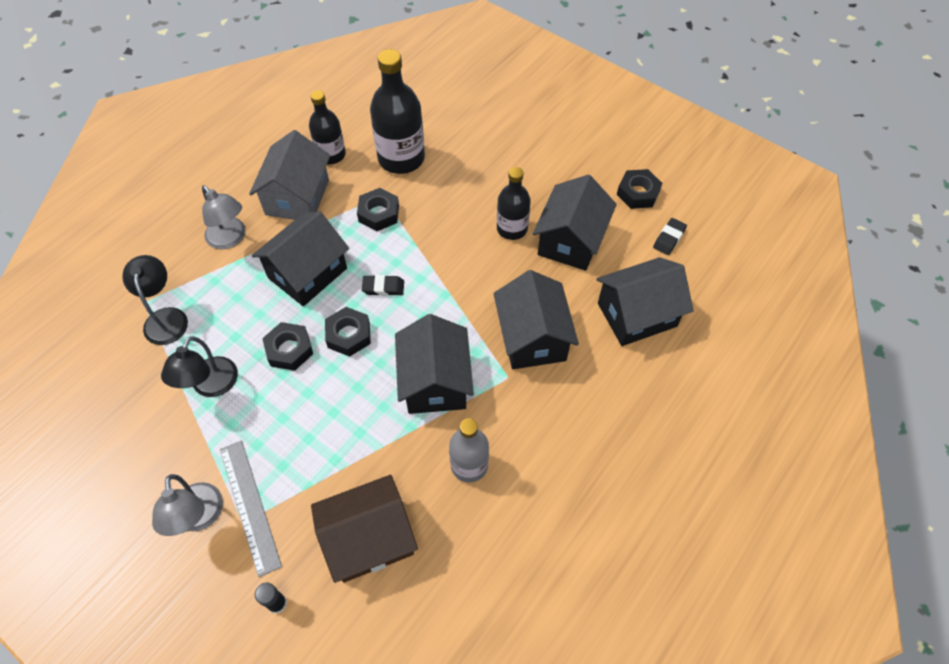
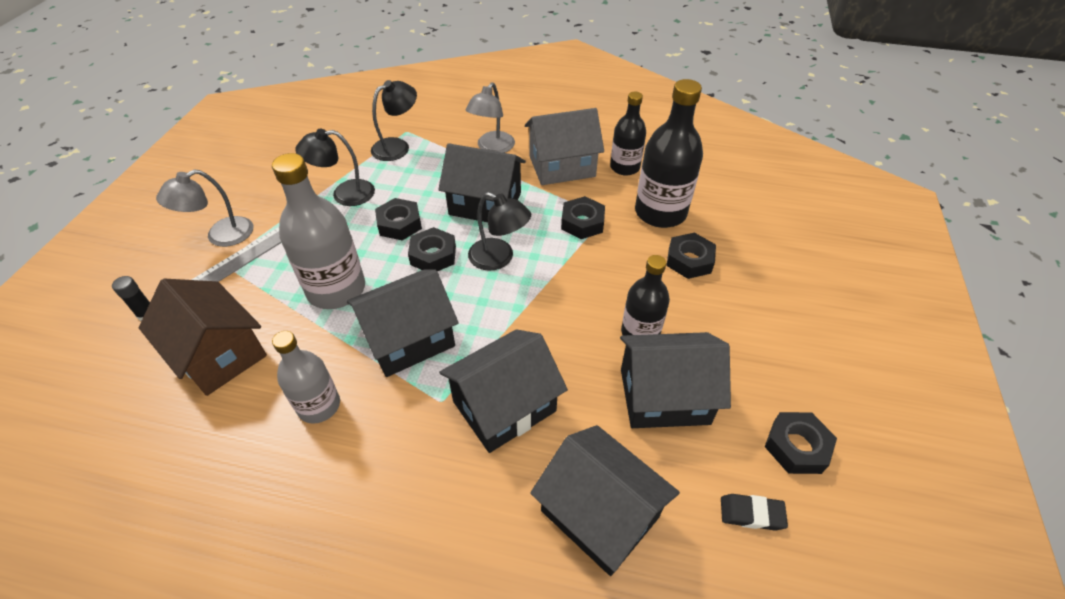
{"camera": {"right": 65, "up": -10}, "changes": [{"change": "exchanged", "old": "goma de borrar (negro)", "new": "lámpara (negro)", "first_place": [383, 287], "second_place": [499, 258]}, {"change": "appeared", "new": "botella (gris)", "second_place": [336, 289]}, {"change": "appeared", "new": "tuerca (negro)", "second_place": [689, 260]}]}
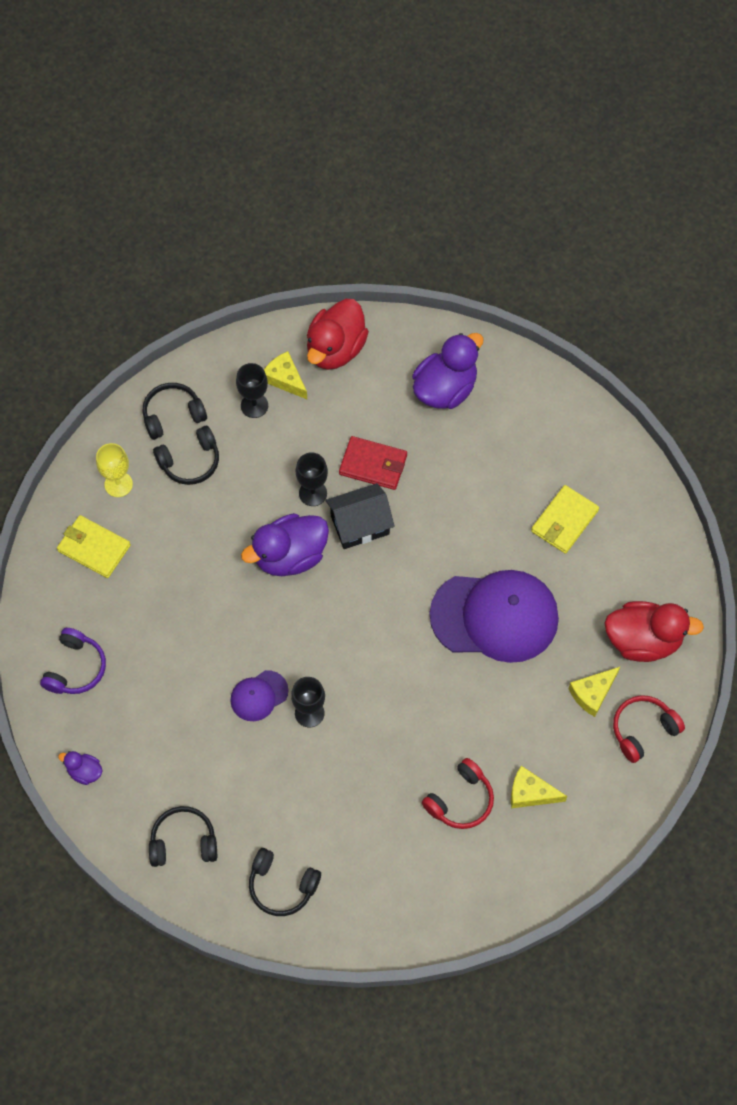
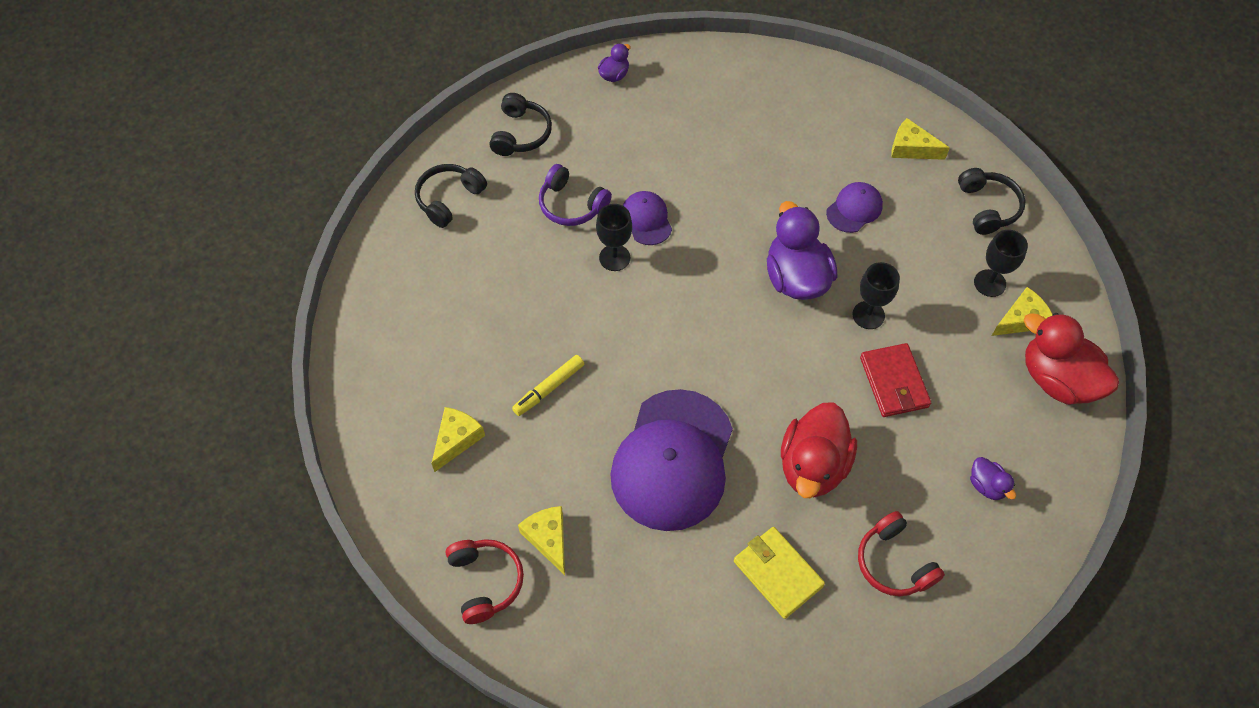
{"camera": {"right": 105, "up": -5}, "changes": [{"change": "size", "old": "pato (morado)", "first_place": [445, 389], "second_place": [987, 485], "factor": 0.47}, {"change": "missing", "old": "auriculares (negro)", "first_place": [190, 461]}, {"change": "spun", "old": "cartera (rojo)", "first_place": [373, 465], "second_place": [894, 382], "degrees": -45}, {"change": "exchanged", "old": "copa (amarillo)", "new": "queso (amarillo)", "first_place": [118, 484], "second_place": [911, 148]}, {"change": "missing", "old": "casa (negro)", "first_place": [360, 525]}, {"change": "missing", "old": "cartera (amarillo)", "first_place": [94, 548]}, {"change": "relocated", "old": "pato (rojo)", "first_place": [643, 640], "second_place": [813, 466]}, {"change": "relocated", "old": "auriculares (morado)", "first_place": [75, 668], "second_place": [572, 205]}, {"change": "relocated", "old": "auriculares (rojo)", "first_place": [460, 800], "second_place": [894, 562]}, {"change": "appeared", "new": "gorra (morado)", "second_place": [854, 209]}, {"change": "appeared", "new": "rotulador (amarillo)", "second_place": [549, 388]}]}
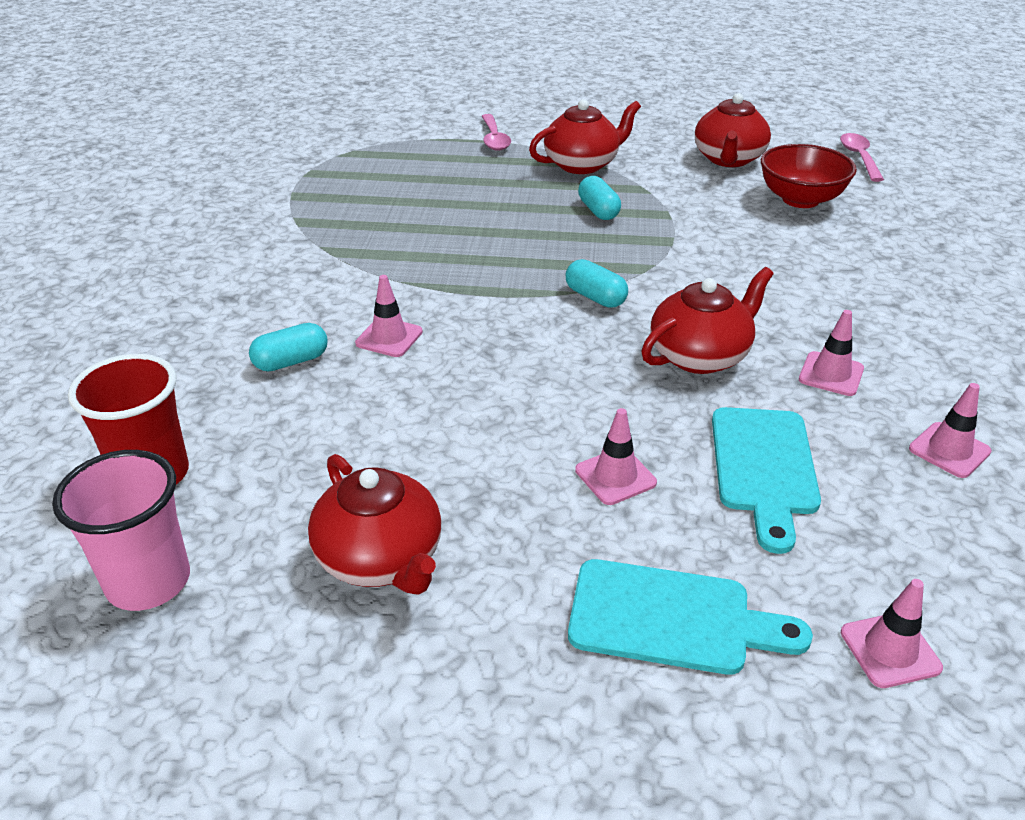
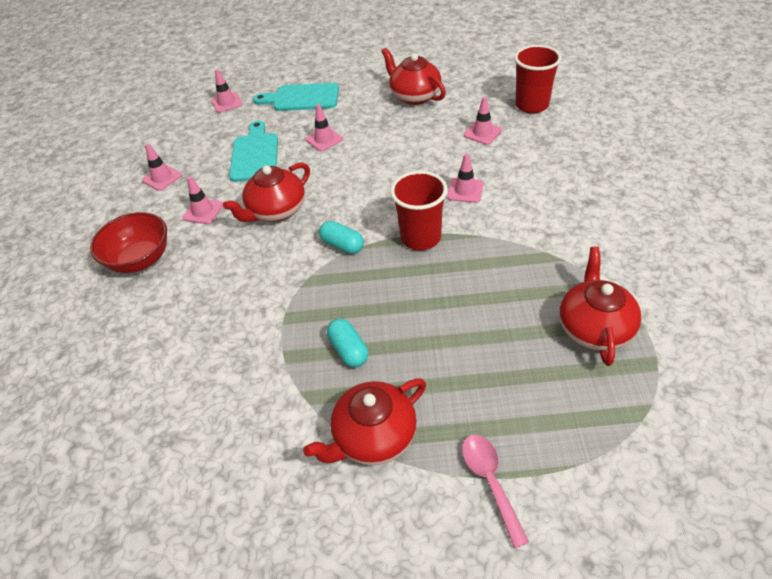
{"camera": {"right": 175, "up": 10}, "changes": [{"change": "relocated", "old": "tetera (rojo)", "first_place": [728, 159], "second_place": [594, 327]}, {"change": "missing", "old": "cuchara (rosa)", "first_place": [859, 157]}, {"change": "relocated", "old": "cuenco (rojo)", "first_place": [800, 199], "second_place": [140, 260]}, {"change": "missing", "old": "cápsula (turquesa)", "first_place": [291, 361]}, {"change": "missing", "old": "vaso (rosa)", "first_place": [148, 582]}, {"change": "appeared", "new": "cono de tráfico (rosa)", "second_place": [482, 133]}, {"change": "appeared", "new": "vaso (rojo)", "second_place": [420, 238]}]}
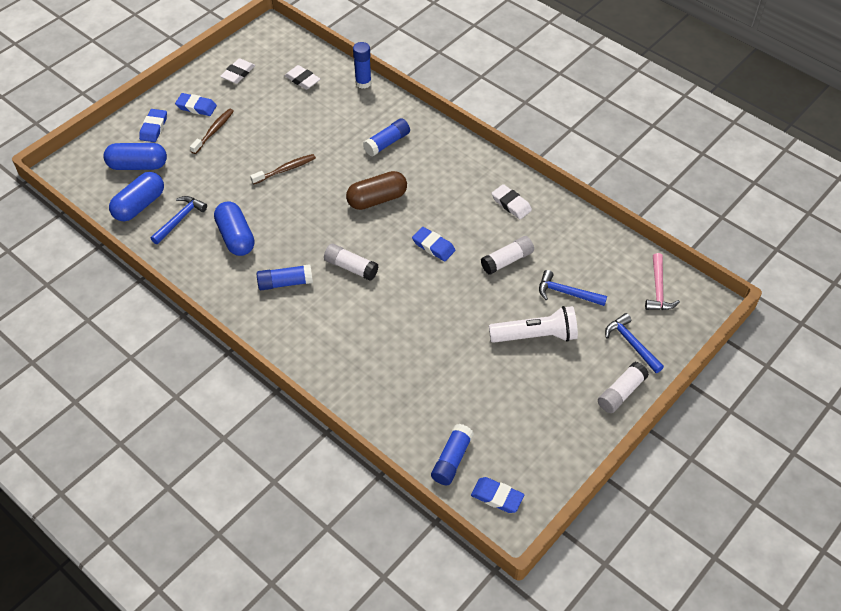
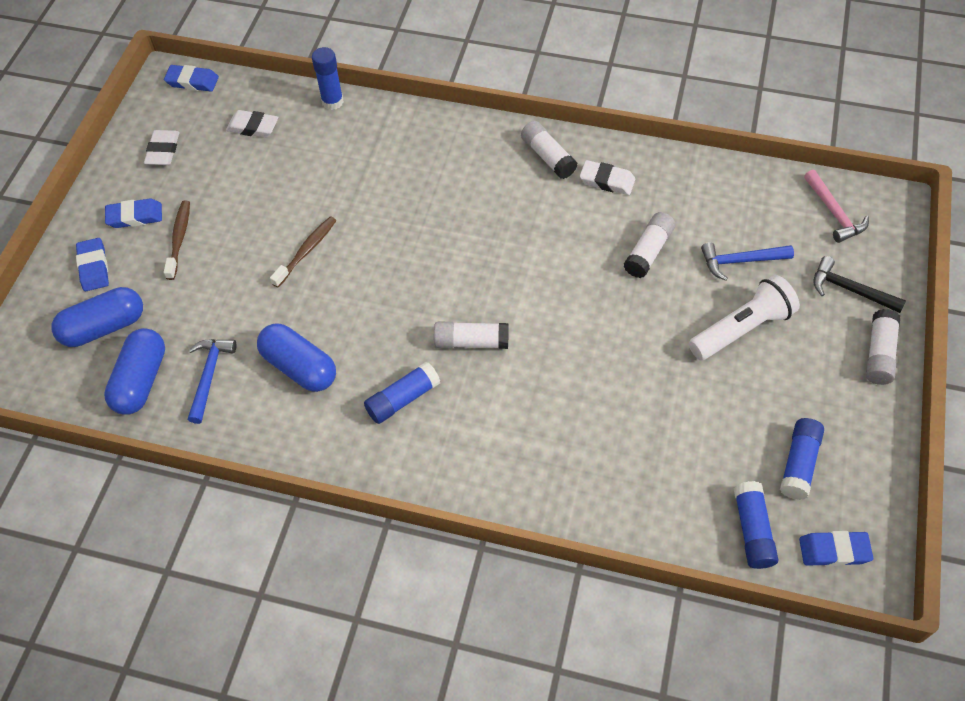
{"camera": {"right": -25, "up": 5}, "changes": [{"change": "relocated", "old": "barra de pegamento (azul)", "first_place": [387, 143], "second_place": [798, 463]}, {"change": "missing", "old": "cápsula (marrón)", "first_place": [377, 199]}, {"change": "relocated", "old": "goma de borrar (azul)", "first_place": [433, 246], "second_place": [192, 81]}, {"change": "colour", "old": "martillo (azul)", "new": "martillo (negro)", "first_place": [631, 344], "second_place": [850, 290]}, {"change": "appeared", "new": "barra de pegamento (blanco)", "second_place": [548, 157]}]}
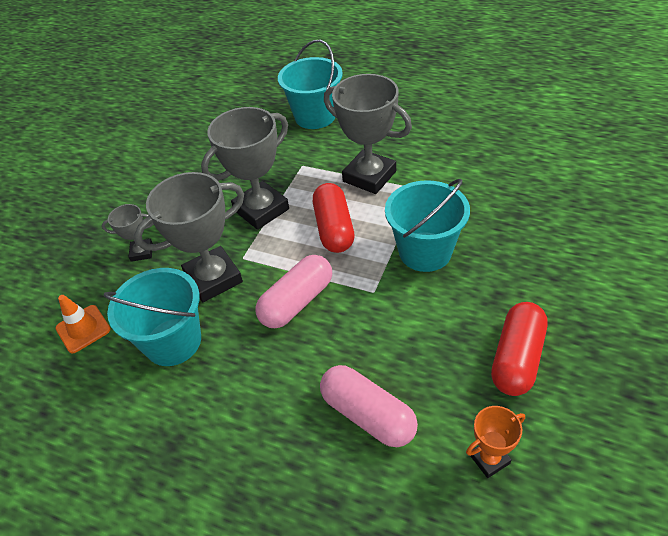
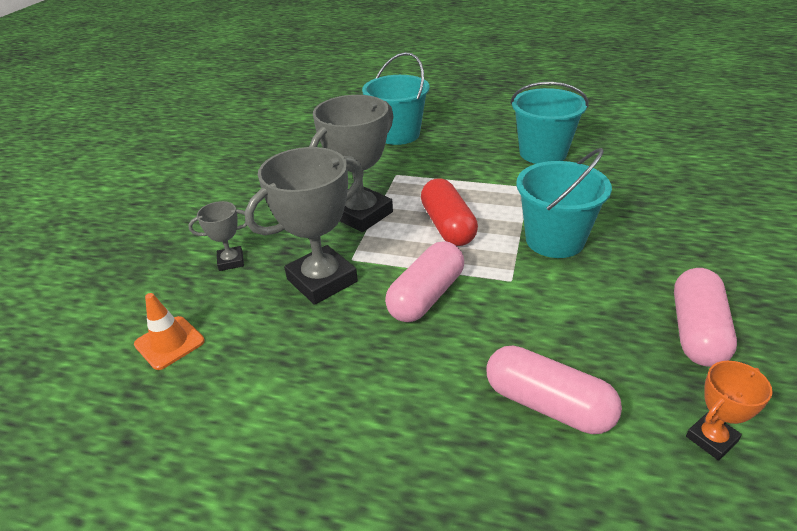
{"camera": {"right": -10, "up": -10}, "changes": [{"change": "missing", "old": "trofeo (gris)", "first_place": [369, 176]}, {"change": "relocated", "old": "balde (turquesa)", "first_place": [173, 341], "second_place": [543, 153]}, {"change": "colour", "old": "cápsula (rojo)", "new": "cápsula (rosa)", "first_place": [517, 358], "second_place": [696, 331]}]}
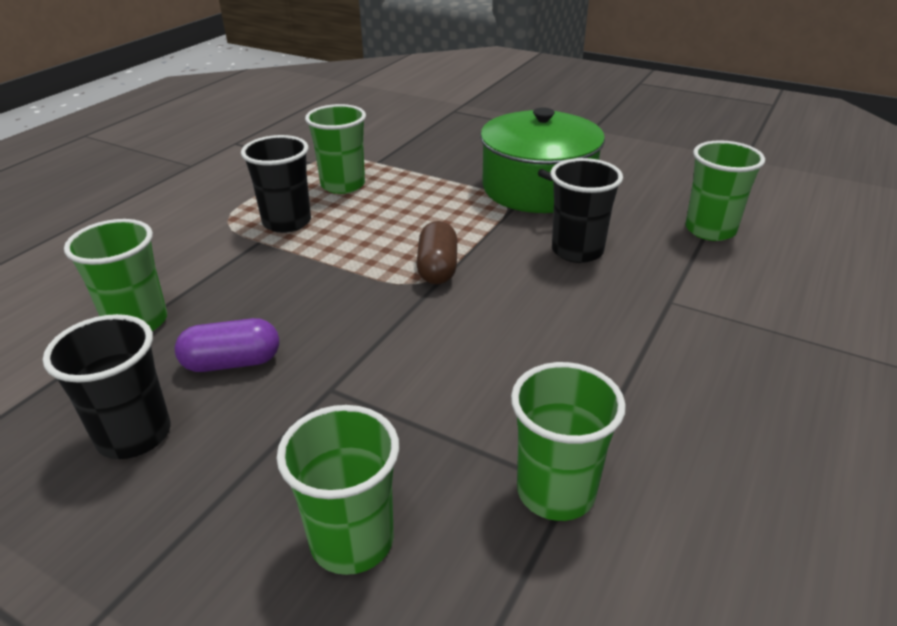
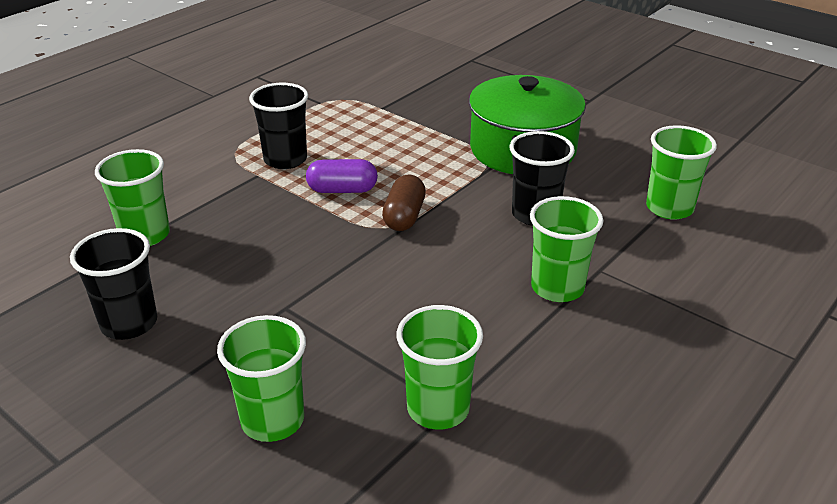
{"camera": {"right": 10, "up": 0}, "changes": [{"change": "relocated", "old": "vaso (verde)", "first_place": [343, 185], "second_place": [557, 288]}, {"change": "relocated", "old": "cápsula (morado)", "first_place": [232, 363], "second_place": [342, 190]}]}
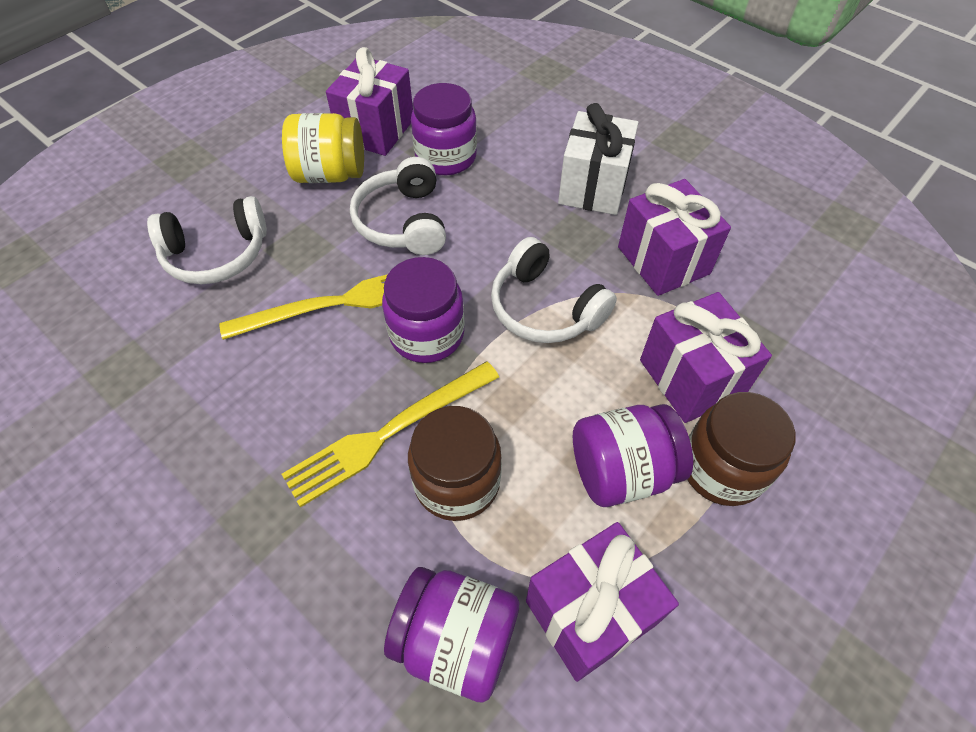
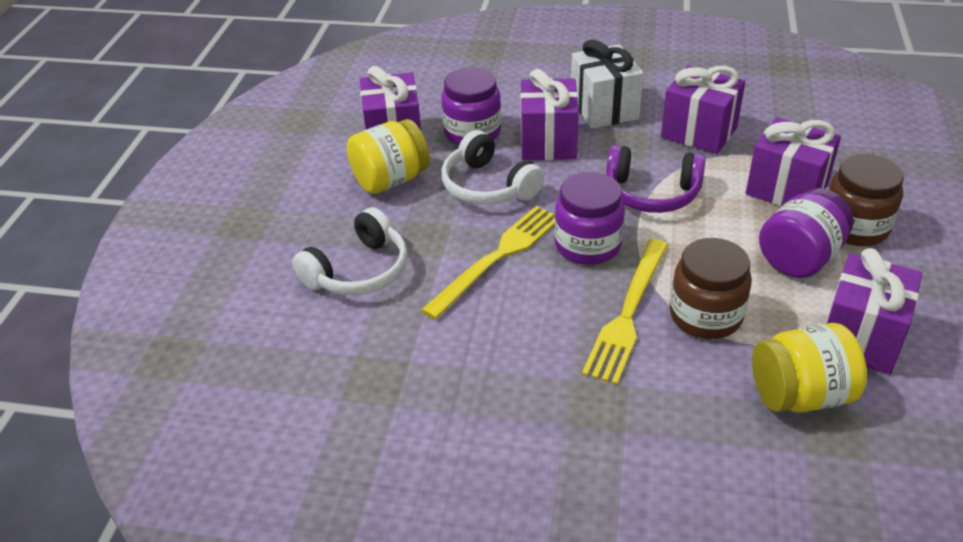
{"camera": {"right": -30, "up": -15}, "changes": [{"change": "colour", "old": "auriculares (blanco)", "new": "auriculares (morado)", "first_place": [545, 308], "second_place": [652, 193]}, {"change": "colour", "old": "tarro (morado)", "new": "tarro (amarillo)", "first_place": [456, 640], "second_place": [800, 395]}, {"change": "appeared", "new": "regalo (morado)", "second_place": [548, 142]}]}
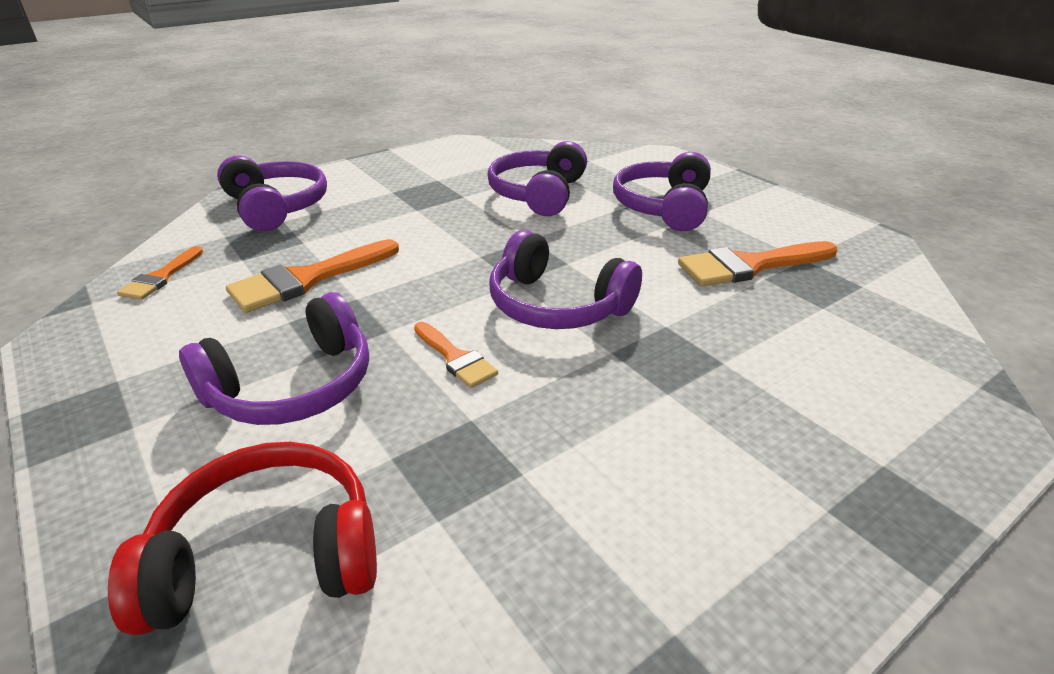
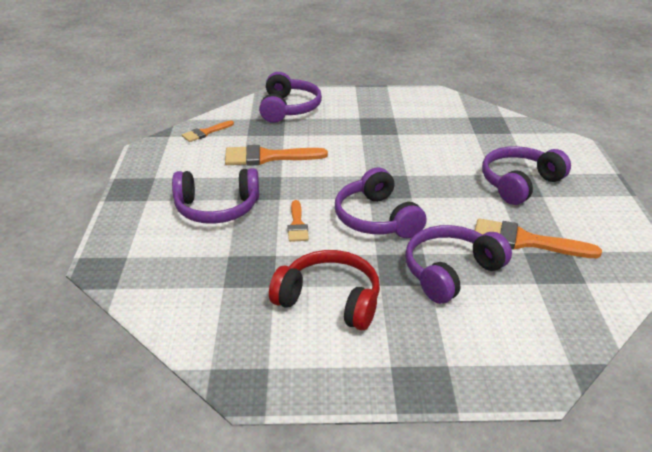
{"camera": {"right": 35, "up": 0}, "changes": [{"change": "relocated", "old": "auriculares (morado)", "first_place": [538, 194], "second_place": [450, 272]}, {"change": "relocated", "old": "auriculares (rojo)", "first_place": [268, 555], "second_place": [330, 300]}]}
